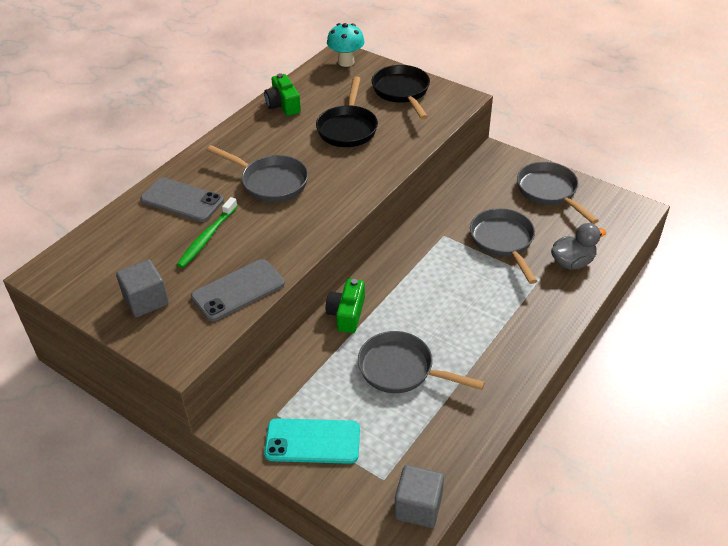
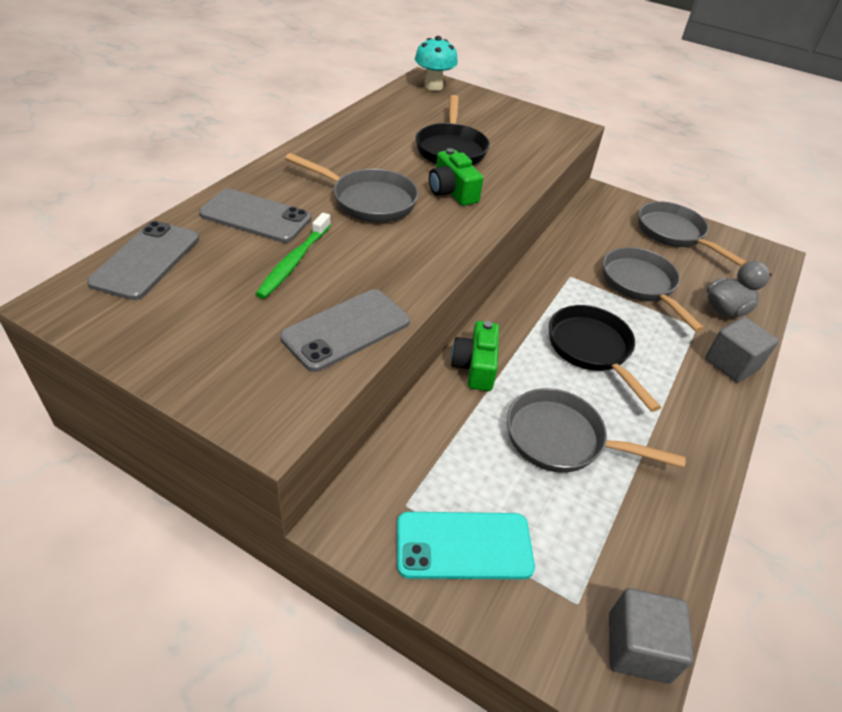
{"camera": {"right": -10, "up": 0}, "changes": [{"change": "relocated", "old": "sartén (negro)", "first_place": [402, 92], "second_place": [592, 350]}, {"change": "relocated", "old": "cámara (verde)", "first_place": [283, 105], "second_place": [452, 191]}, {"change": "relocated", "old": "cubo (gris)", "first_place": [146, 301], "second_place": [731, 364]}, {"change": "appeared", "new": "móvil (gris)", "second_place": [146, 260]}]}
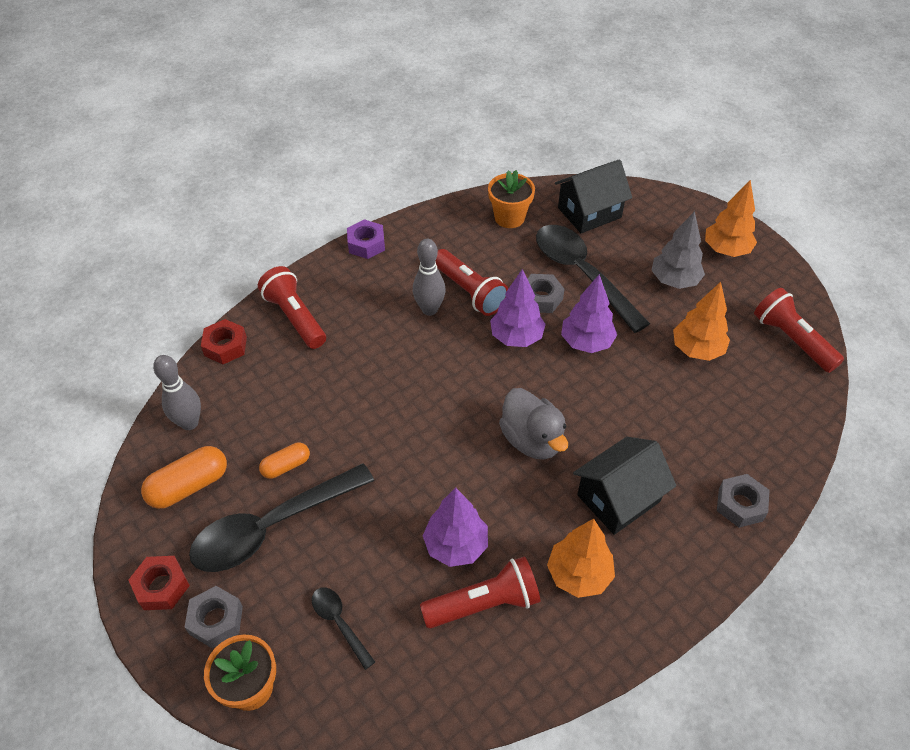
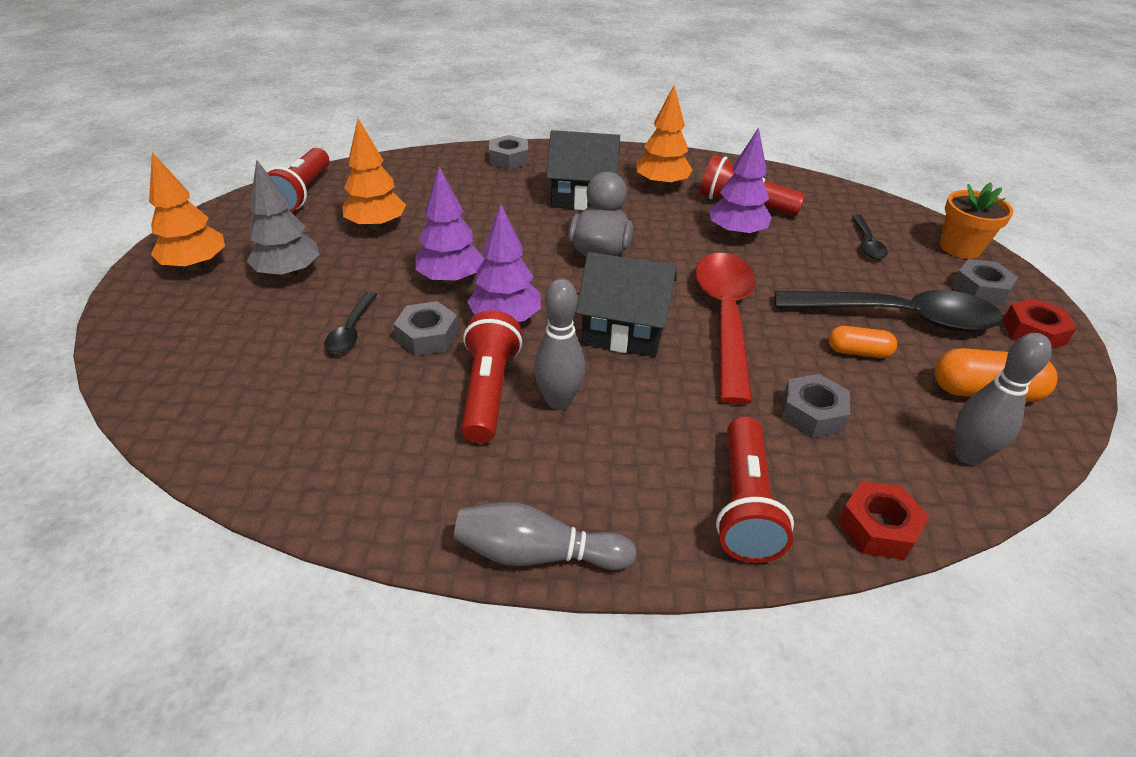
{"camera": {"right": -140, "up": -10}, "changes": [{"change": "relocated", "old": "casa (negro)", "first_place": [589, 213], "second_place": [624, 331]}, {"change": "missing", "old": "maceta (naranja)", "first_place": [509, 217]}, {"change": "exchanged", "old": "tuerca (morado)", "new": "bolo (gris)", "first_place": [366, 244], "second_place": [537, 553]}, {"change": "size", "old": "cuchara (negro)", "first_place": [582, 274], "second_place": [351, 330], "factor": 0.46}, {"change": "appeared", "new": "cuchara (rojo)", "second_place": [725, 319]}, {"change": "appeared", "new": "tuerca (gris)", "second_place": [812, 413]}]}
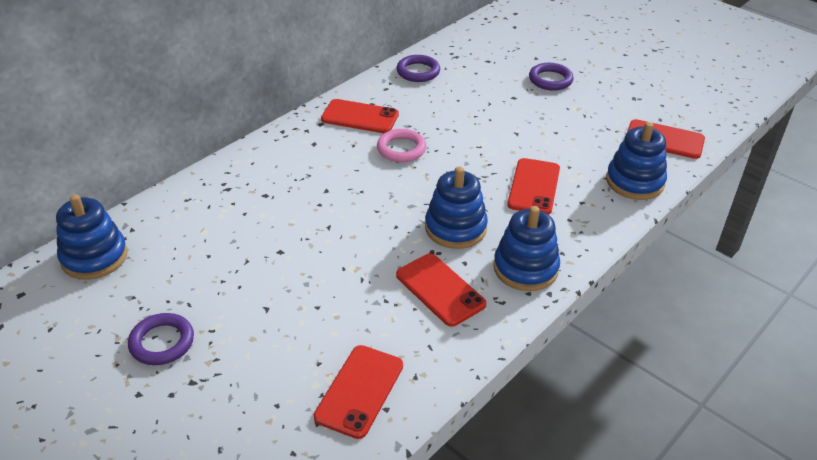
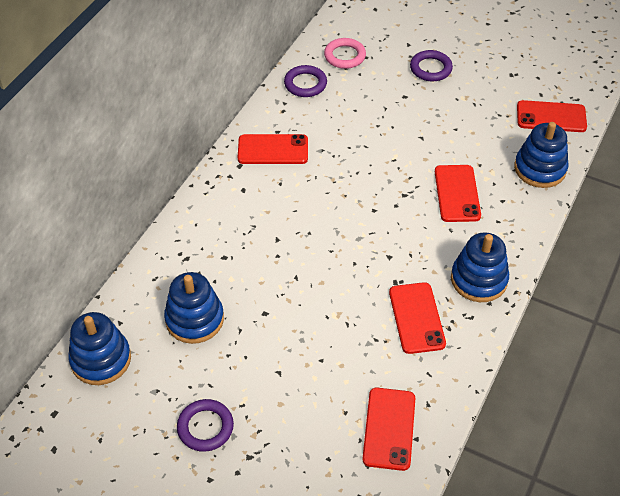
{"camera": {"right": -15, "up": 10}, "changes": [{"change": "relocated", "old": "anillo (rosa)", "first_place": [401, 149], "second_place": [344, 56]}, {"change": "relocated", "old": "juguete apilable (azul)", "first_place": [455, 228], "second_place": [194, 319]}, {"change": "spun", "old": "móvil (rojo)", "first_place": [440, 290], "second_place": [416, 318], "degrees": 45}]}
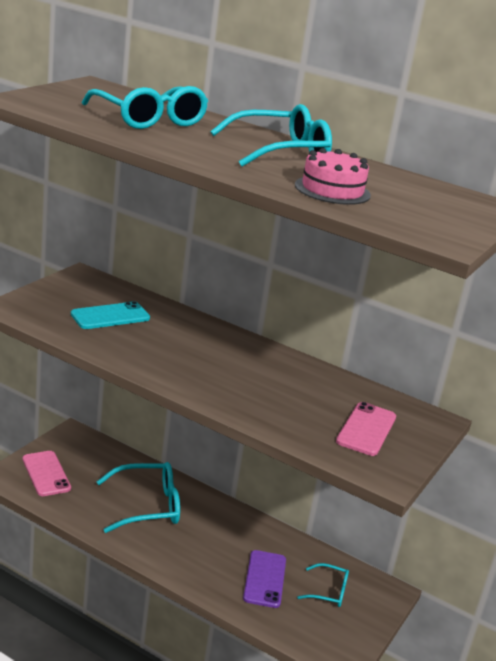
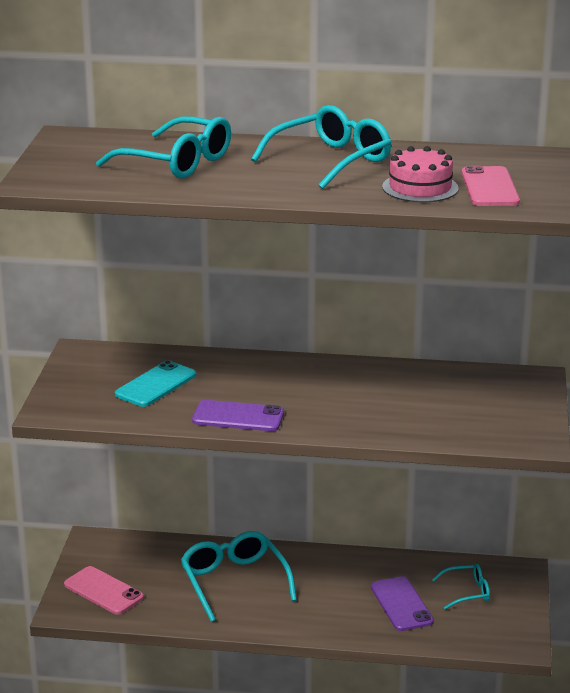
{"camera": {"right": -20, "up": 0}, "changes": [{"change": "relocated", "old": "móvil (rosa)", "first_place": [366, 429], "second_place": [489, 187]}, {"change": "spun", "old": "gafas (turquesa)", "first_place": [147, 506], "second_place": [234, 582], "degrees": -75}, {"change": "appeared", "new": "móvil (morado)", "second_place": [238, 417]}]}
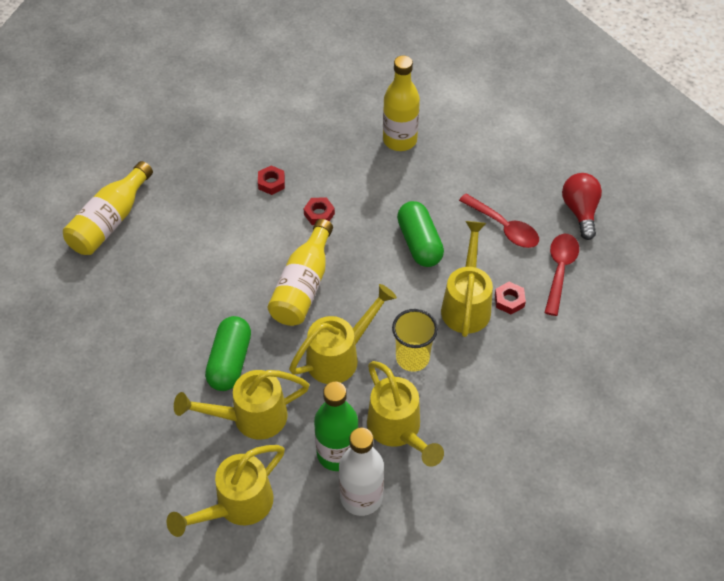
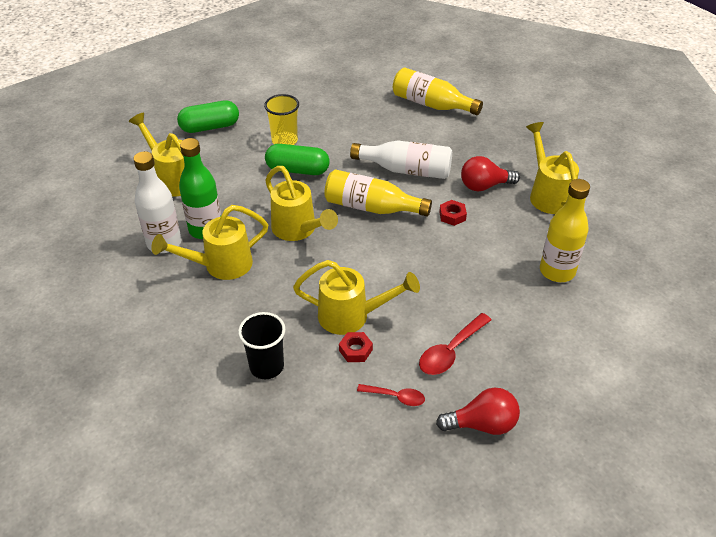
{"camera": {"right": 90, "up": -10}, "changes": [{"change": "exchanged", "old": "tuerca (rojo)", "new": "bombilla (rojo)", "first_place": [271, 183], "second_place": [484, 186]}, {"change": "relocated", "old": "cápsula (verde)", "first_place": [419, 243], "second_place": [210, 127]}, {"change": "size", "old": "cuchara (rojo)", "first_place": [559, 270], "second_place": [396, 397], "factor": 0.64}, {"change": "relocated", "old": "vaso (amarillo)", "first_place": [412, 358], "second_place": [284, 141]}, {"change": "relocated", "old": "regadera (amarillo)", "first_place": [250, 418], "second_place": [547, 194]}, {"change": "appeared", "new": "botella (blanco)", "second_place": [406, 170]}, {"change": "appeared", "new": "vaso (negro)", "second_place": [266, 366]}]}
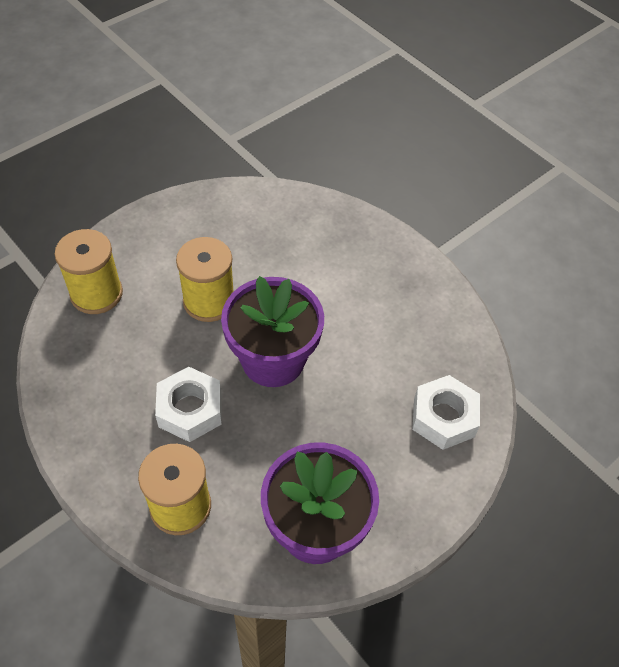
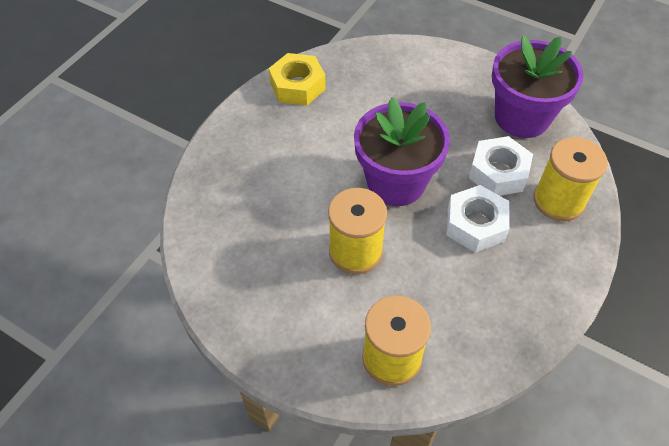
{"camera": {"right": -105, "up": 0}, "changes": [{"change": "relocated", "old": "tuerca (blanco)", "first_place": [443, 417], "second_place": [498, 173]}, {"change": "appeared", "new": "tuerca (amarillo)", "second_place": [297, 86]}]}
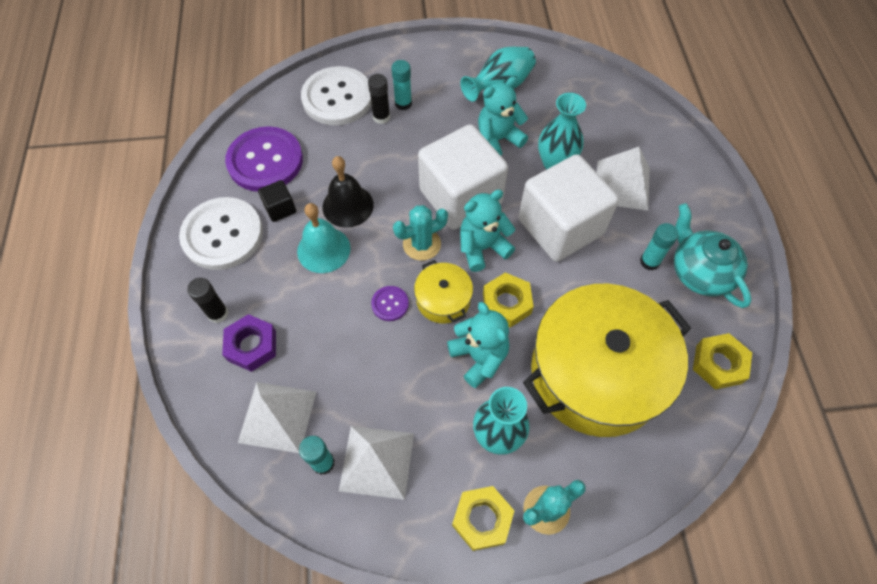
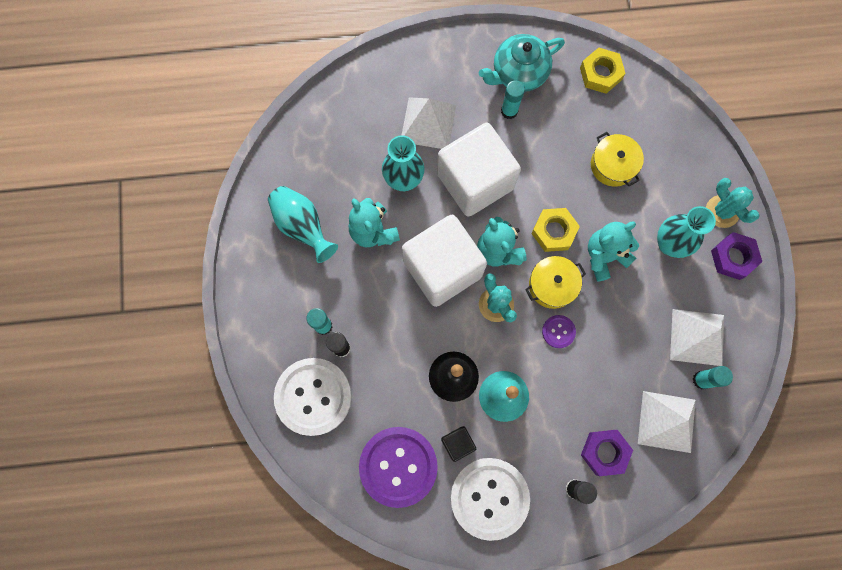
{"camera": {"right": -90, "up": 15}, "changes": [{"change": "size", "old": "olla (amarillo)", "first_place": [596, 372], "second_place": [613, 165], "factor": 0.43}, {"change": "colour", "old": "tuerca (amarillo)", "new": "tuerca (morado)", "first_place": [482, 519], "second_place": [733, 257]}]}
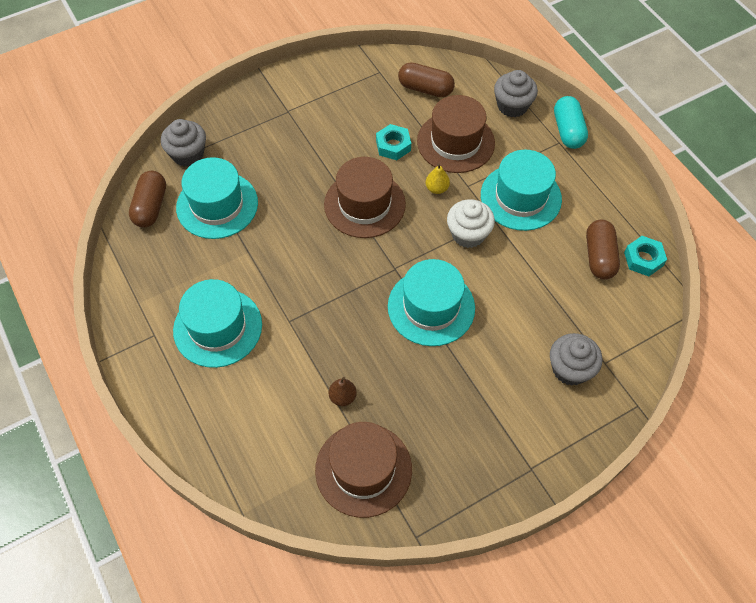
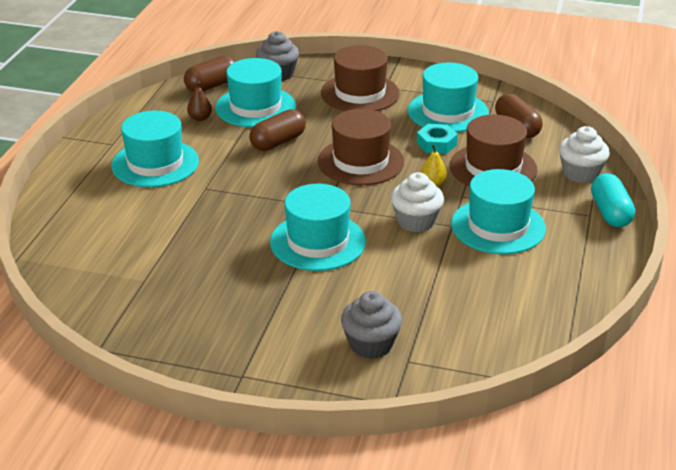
{"camera": {"right": 45, "up": -25}, "changes": [{"change": "colour", "old": "magdalena (gris)", "new": "magdalena (blanco)", "first_place": [512, 106], "second_place": [580, 173]}, {"change": "spun", "old": "cápsula (turquesa)", "first_place": [568, 131], "second_place": [610, 213], "degrees": -45}, {"change": "relocated", "old": "cápsula (marrón)", "first_place": [599, 257], "second_place": [278, 142]}, {"change": "missing", "old": "tuerca (turquesa)", "first_place": [643, 259]}, {"change": "relocated", "old": "pera (marrón)", "first_place": [342, 397], "second_place": [200, 118]}, {"change": "relocated", "old": "sombrero (marrón)", "first_place": [363, 469], "second_place": [360, 93]}, {"change": "appeared", "new": "sombrero (turquesa)", "second_place": [448, 112]}]}
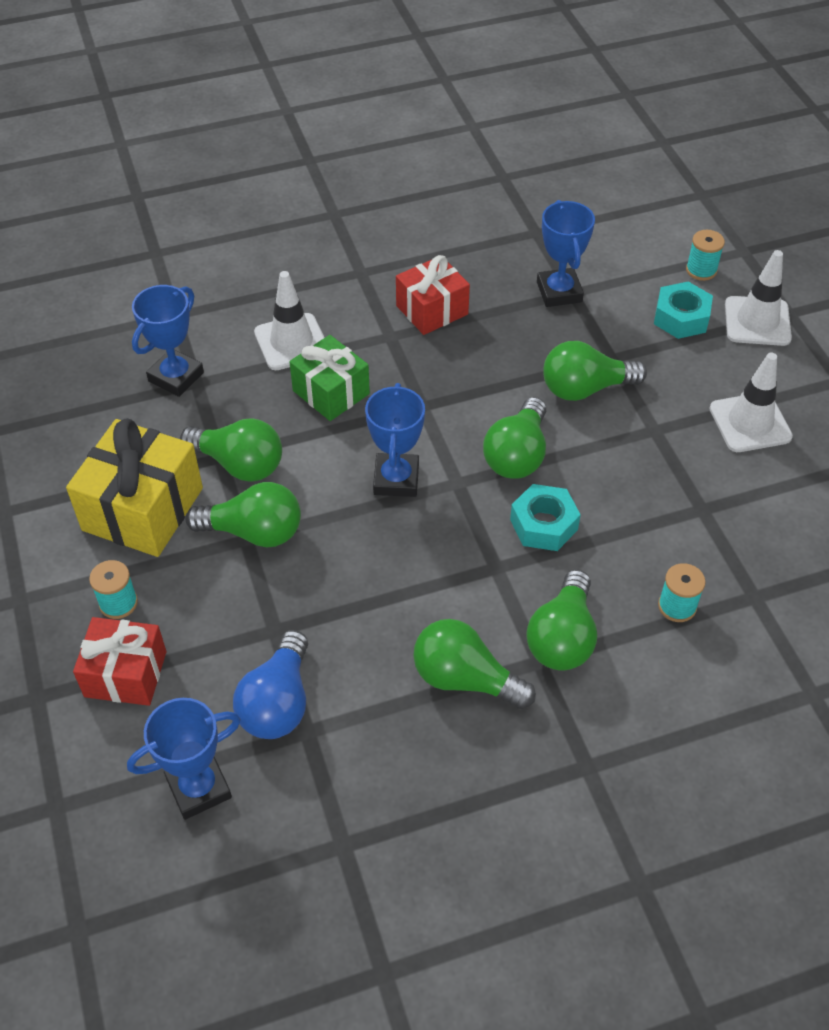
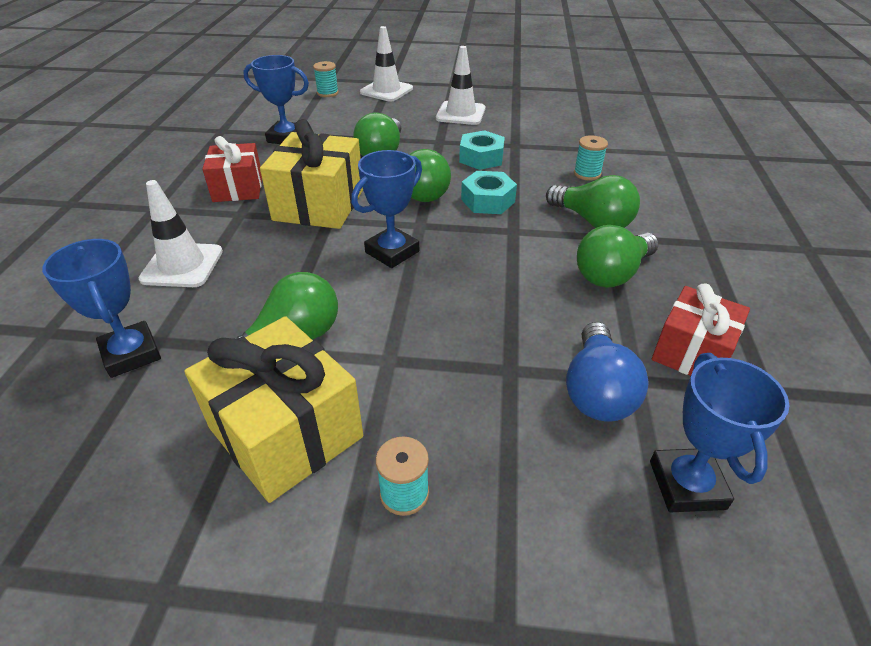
{"camera": {"right": -65, "up": -10}, "changes": [{"change": "relocated", "old": "tuerca (turquesa)", "first_place": [681, 318], "second_place": [481, 158]}, {"change": "missing", "old": "regalo (verde)", "first_place": [331, 392]}, {"change": "spun", "old": "trofeo (azul)", "first_place": [396, 479], "second_place": [392, 252], "degrees": -75}, {"change": "missing", "old": "bombilla (verde)", "first_place": [253, 532]}, {"change": "relocated", "old": "regalo (rojo)", "first_place": [125, 674], "second_place": [692, 352]}, {"change": "spun", "old": "bombilla (azul)", "first_place": [278, 702], "second_place": [597, 391], "degrees": 60}, {"change": "appeared", "new": "regalo (amarillo)", "second_place": [319, 204]}]}
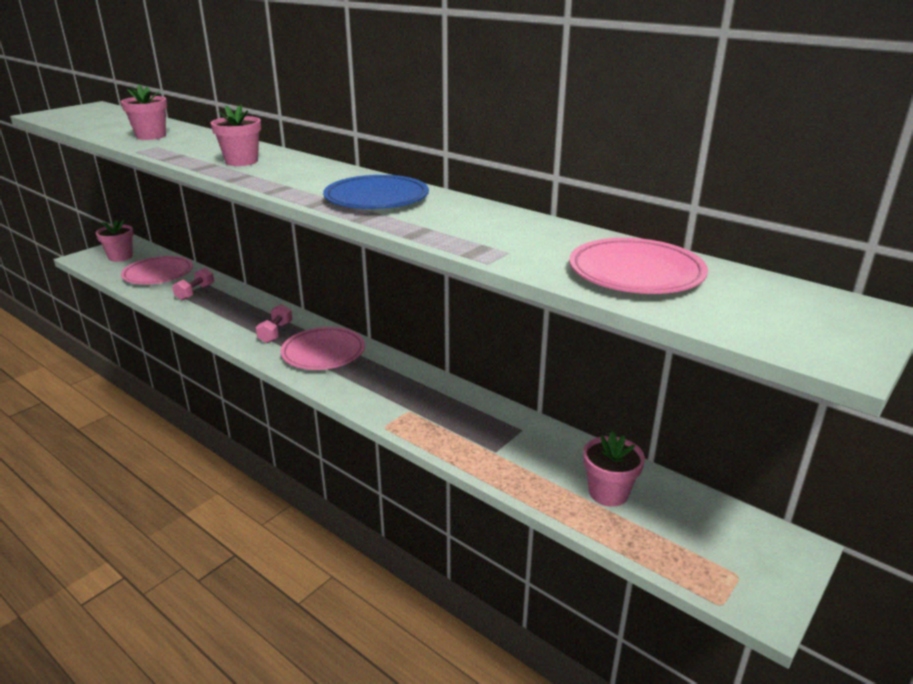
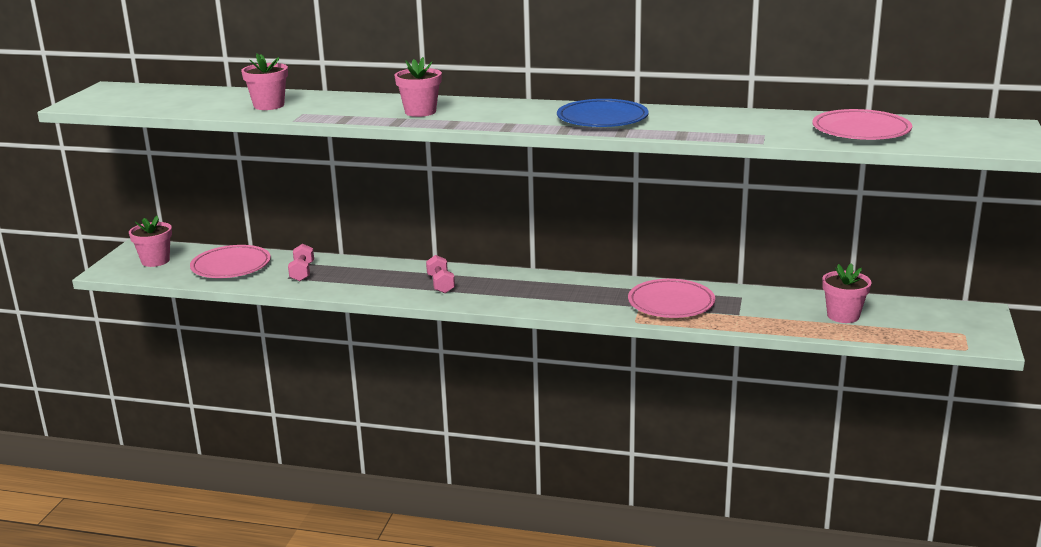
{"camera": {"right": -25, "up": -5}, "changes": [{"change": "relocated", "old": "plato (rosa)", "first_place": [323, 353], "second_place": [671, 303]}]}
